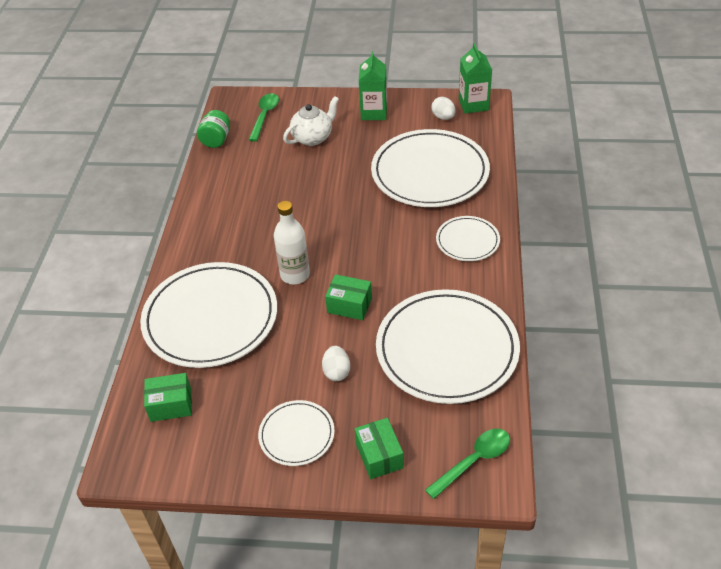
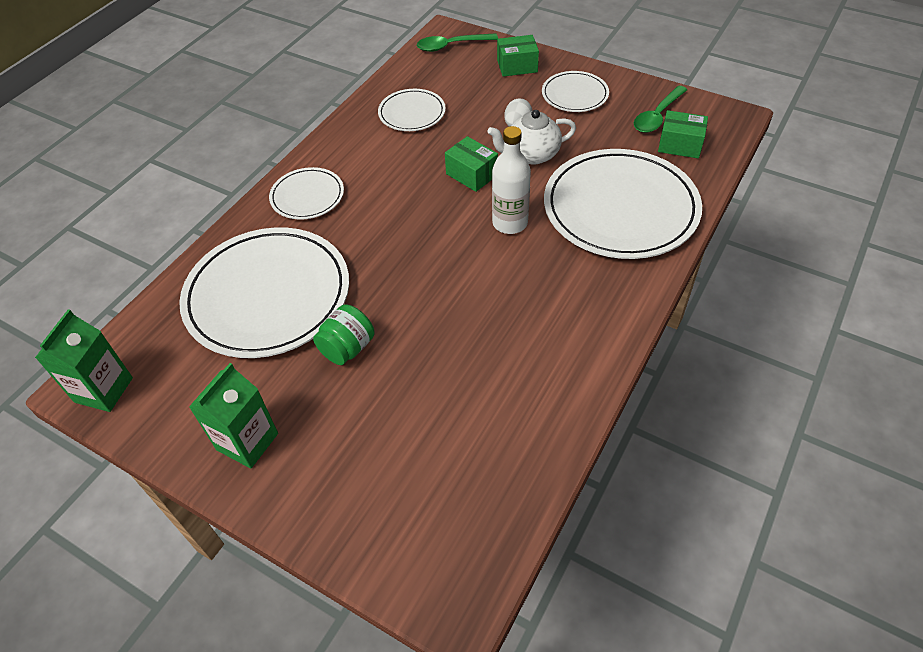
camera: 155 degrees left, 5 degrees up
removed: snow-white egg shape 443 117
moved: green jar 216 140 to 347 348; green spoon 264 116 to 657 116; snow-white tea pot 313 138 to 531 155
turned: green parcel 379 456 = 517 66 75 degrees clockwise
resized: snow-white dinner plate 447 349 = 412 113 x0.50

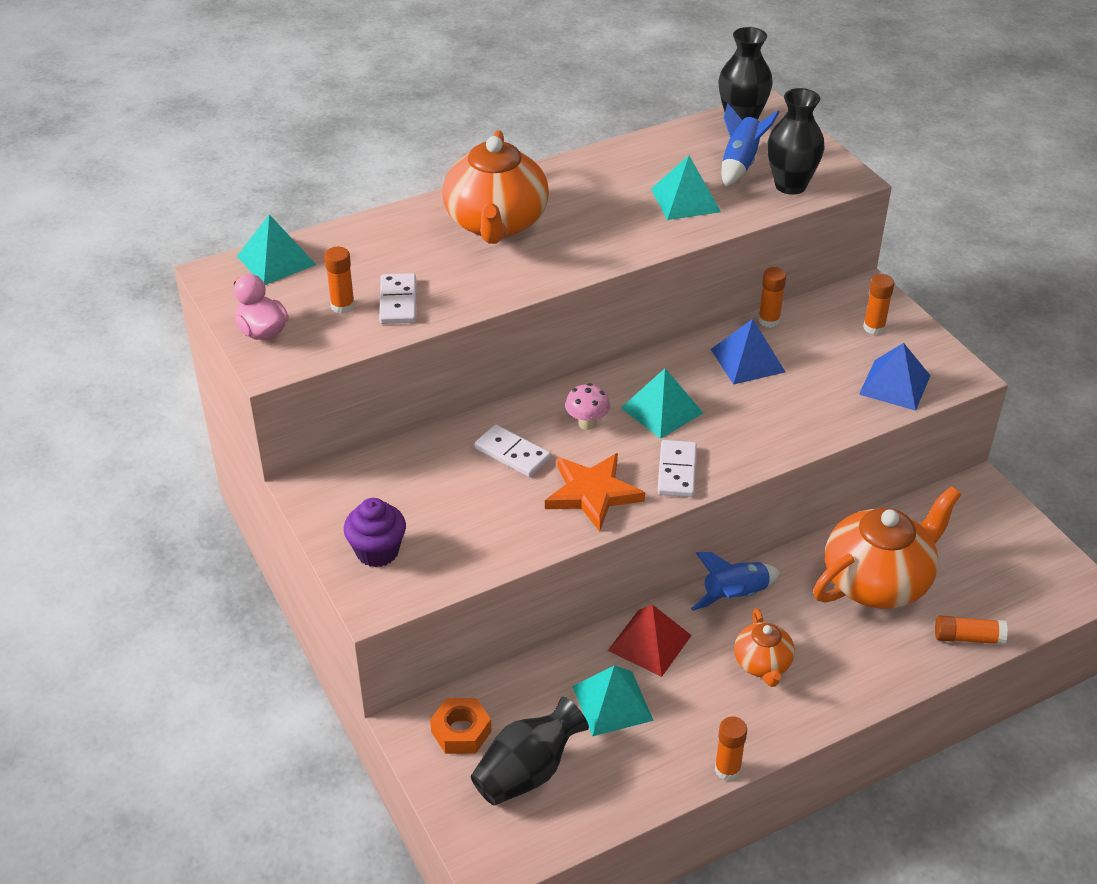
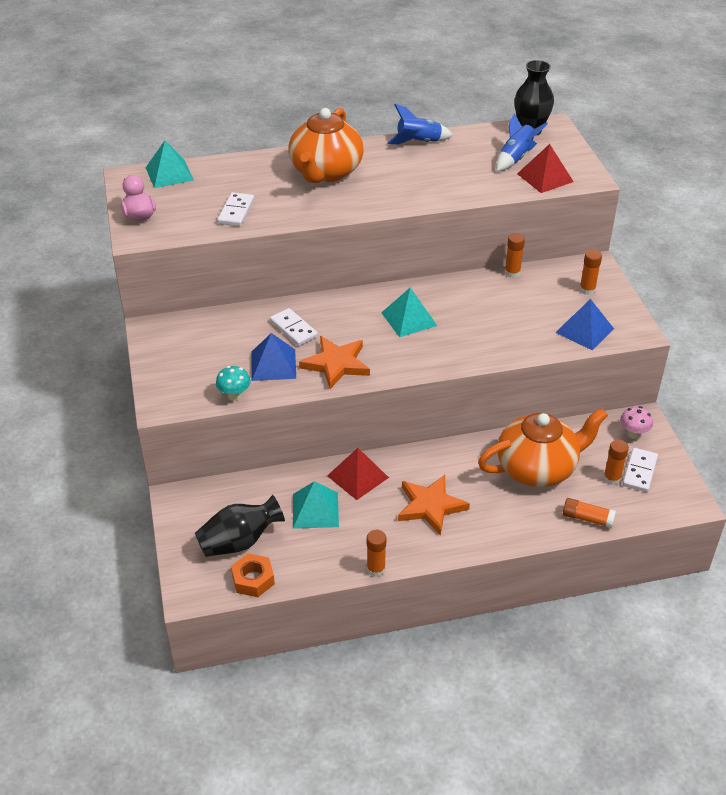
camera: 15 degrees right, 0 degrees up
removed: purple cupcake 377 551; aqua solid pyramid 685 200
added: aqua fungus 234 396
moved: bright orange glue 342 306 to 612 478; bright orange hexagon nut 461 731 to 253 579; rosy fungus 587 423 to 633 434; snow-white domino piece 677 471 to 640 471; cobalt rocket 735 596 to 419 142; cobalt solid pyramid 748 360 to 273 364
replaced: bright orange tea pot 762 664 to bright orange star 430 506; ebony vase 790 185 to scarlet solid pyramid 545 177

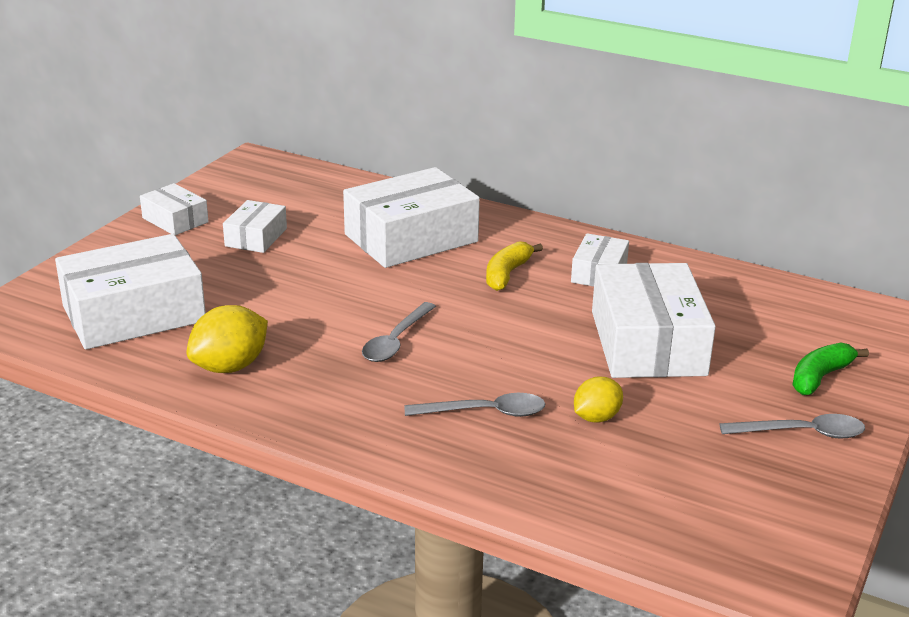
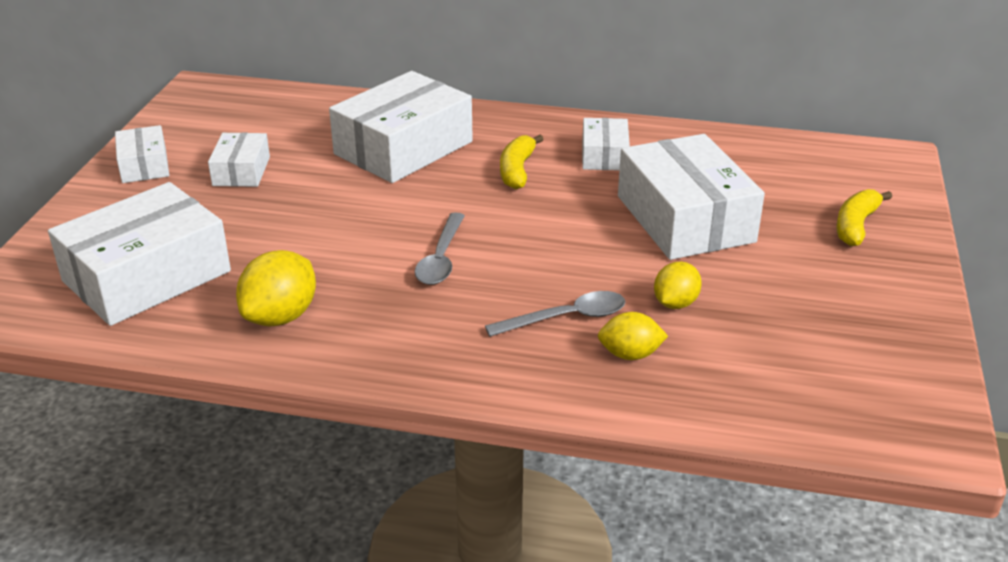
camera: 15 degrees left, 5 degrees up
removed: ash-grey spoon 802 433
added: bright yellow lemon 630 354
recoloured: green banana 820 377 to bright yellow banana 856 226
turned: snow-white parcel 175 220 = 144 165 45 degrees clockwise

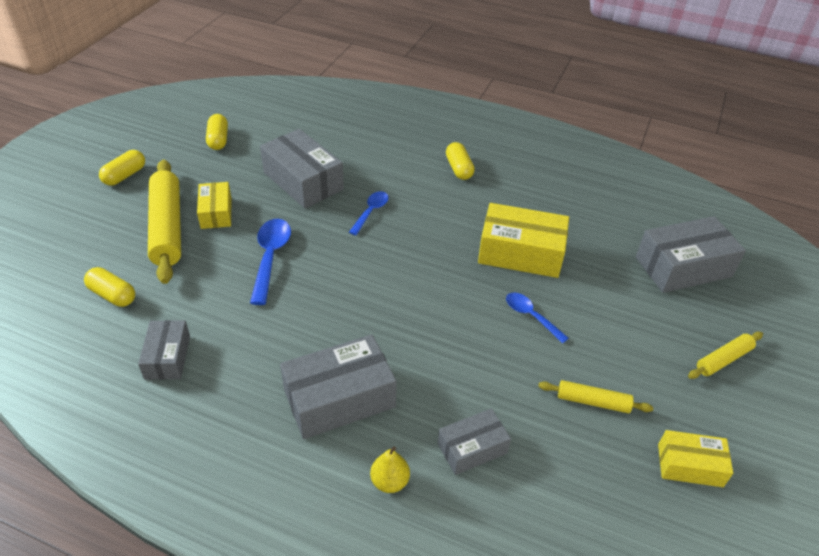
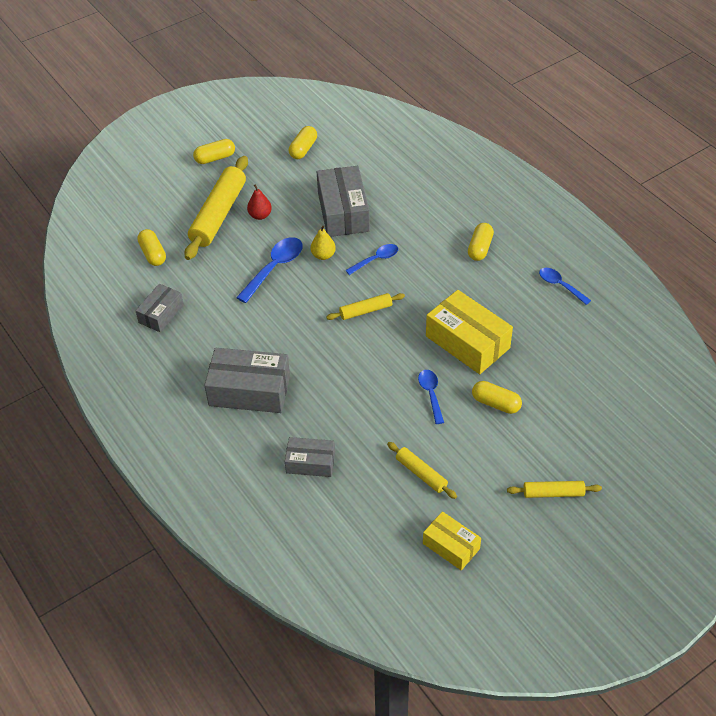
camera: 35 degrees right, 5 degrees up
removed: ash-grey parcel 683 267
added: bright yellow rolling pin 365 311; bright yellow capsule 496 403; cobalt spoon 560 285
moved: bright yellow toy pear 389 481 to 323 255
replaced: bright yellow parcel 216 213 to scarlet toy pear 260 215

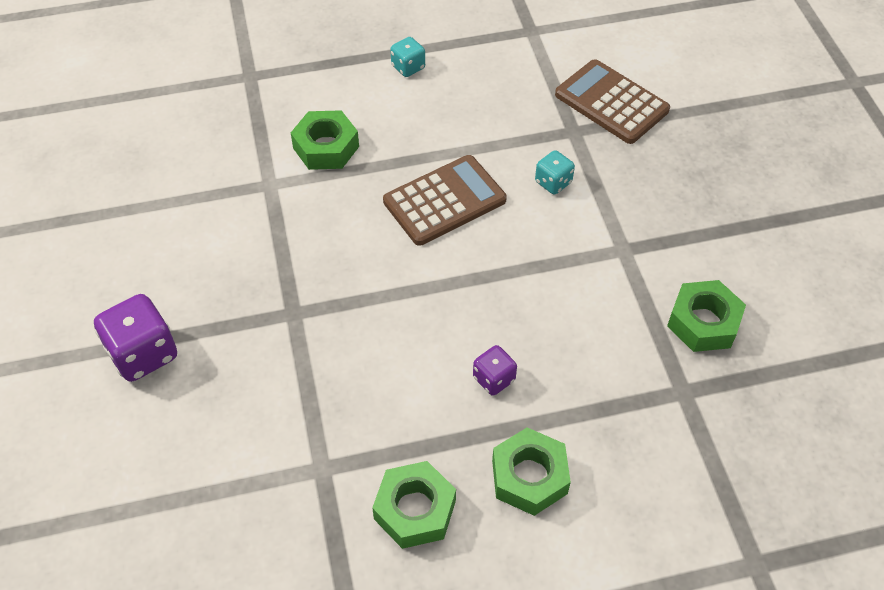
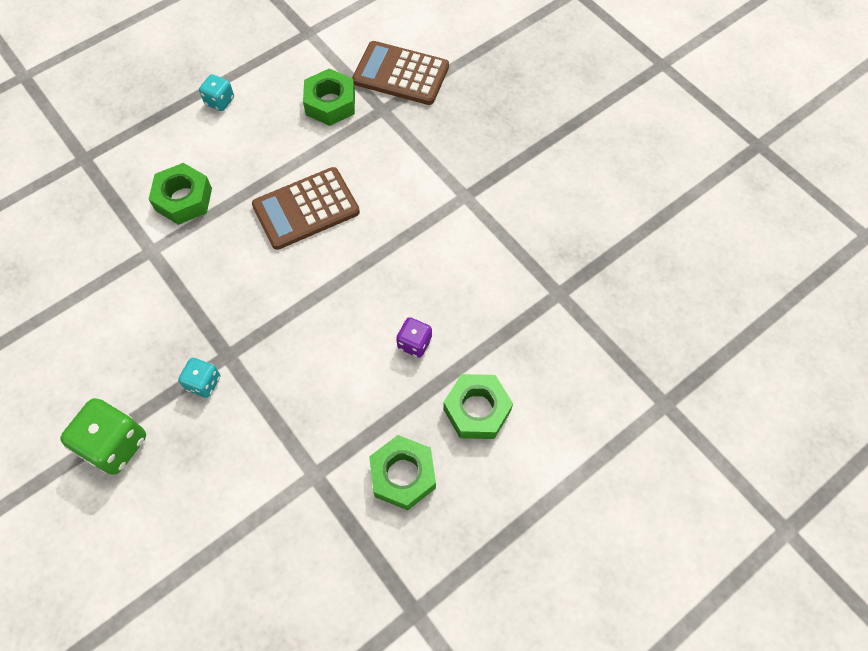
camera: 25 degrees left, 10 degrees up
moved: aqua game die 553 182 to 203 383; green hexagon nut 703 322 to 330 103
recoloured: purple game die 143 354 to green game die 115 444
turned: dark brown calculator 444 201 = 306 209 150 degrees counterclockwise

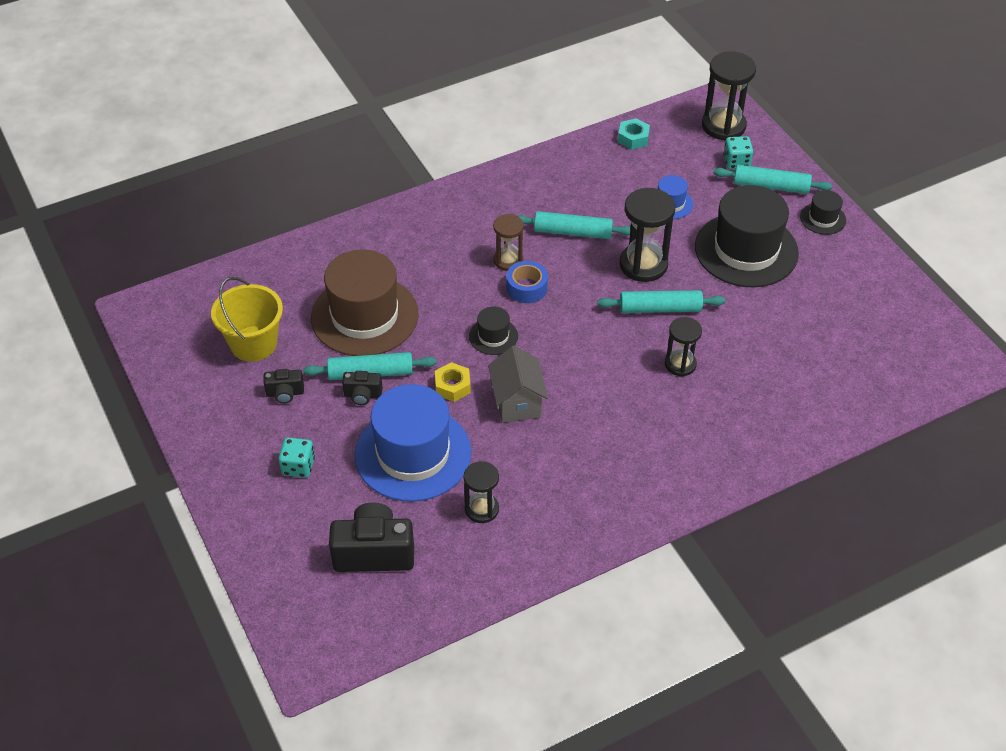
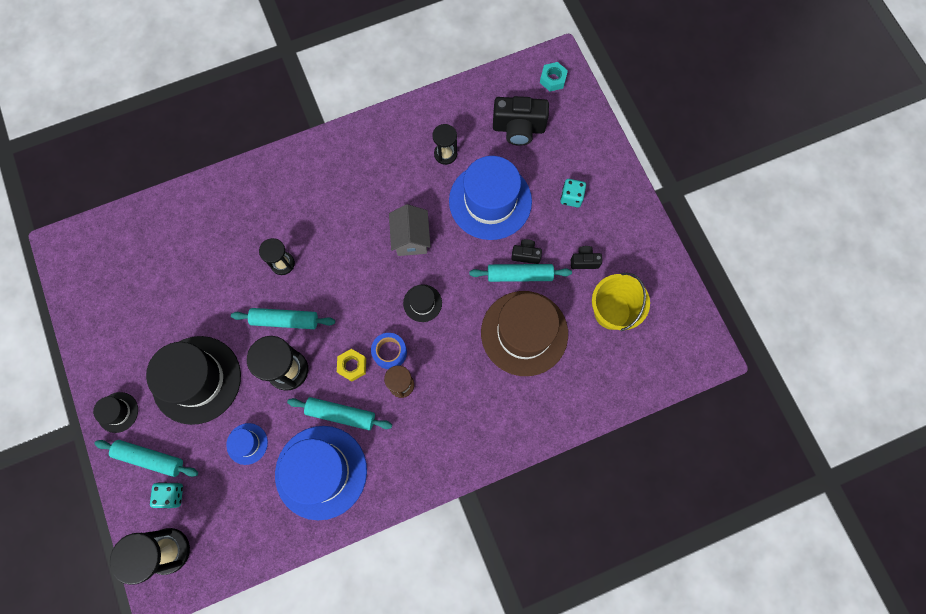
camera: 175 degrees left, 25 degrees up
added: cobalt tall hat 321 472
moved: bright yellow hexagon nut 452 386 to 352 366; aqua hexagon nut 633 138 to 553 79

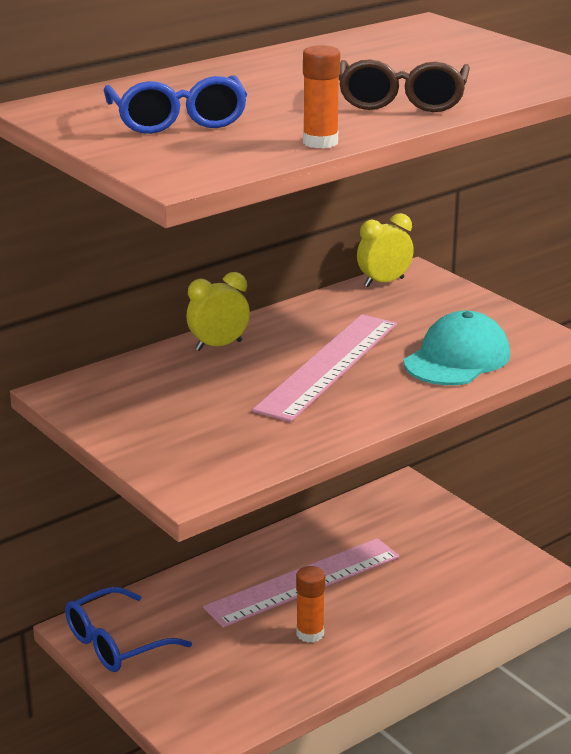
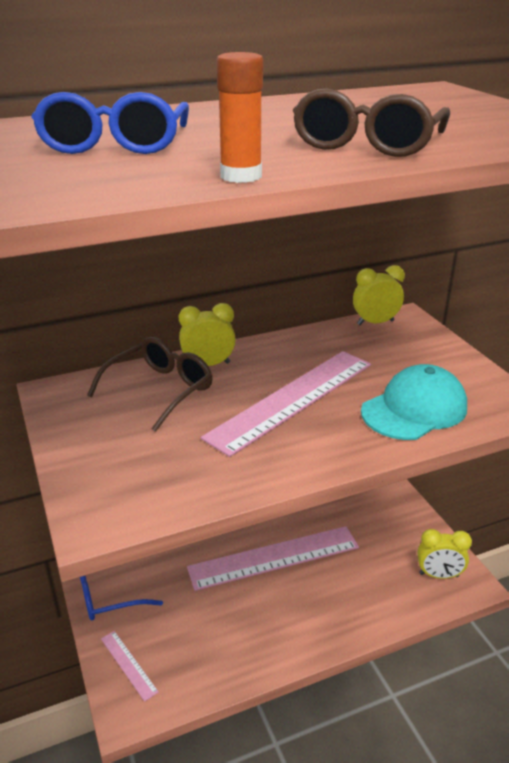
camera: 15 degrees right, 5 degrees up
removed: bright orange glue 310 634
added: dark brown glasses 160 390; rosy measuring stick 128 664; bright yellow clock 438 575

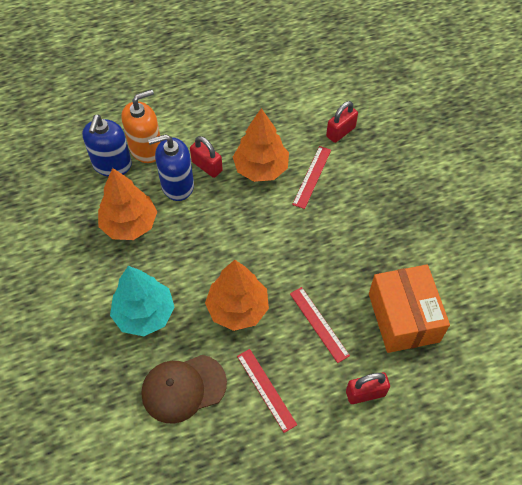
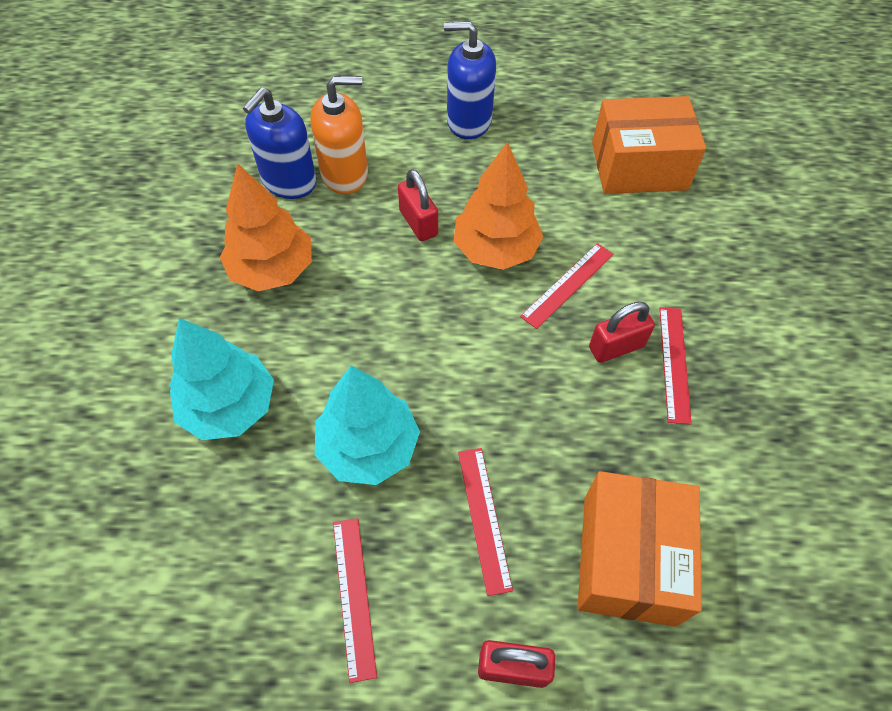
camera: 20 degrees right, 0 degrees up
removed: dark brown baseball cap 183 388
added: bright orange parcel 639 166; scarlet measuring stick 674 363
moved: cobalt soap pump 177 185 to 469 121; scarlet lock 340 132 to 616 347
recoloured: bright orange toy tree 237 308 to aqua toy tree 368 447

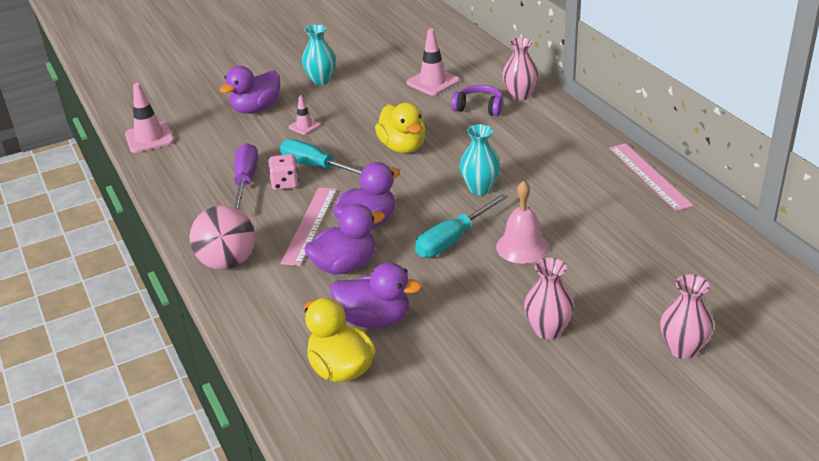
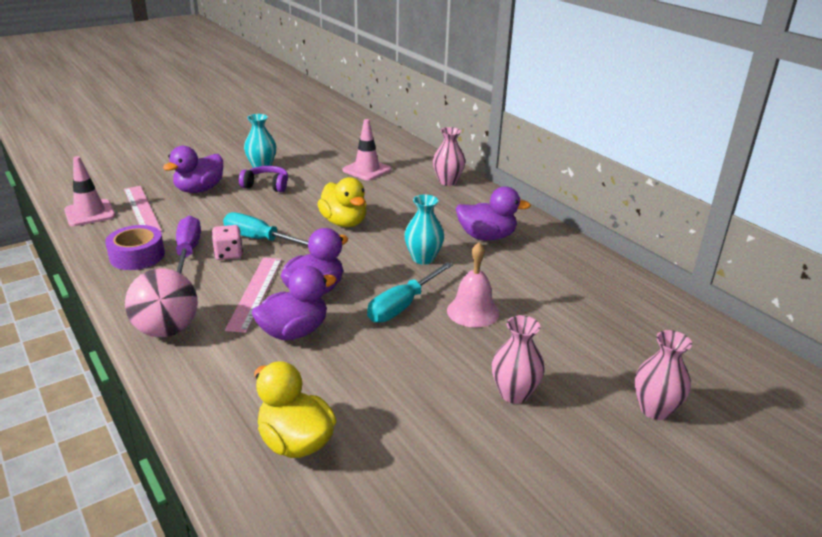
camera: 10 degrees left, 5 degrees down
removed: rosy road cone 304 126
added: purple sticky tape 137 256
moved: purple toy duck 374 319 to 486 237; purple headset 479 108 to 266 185; rosy measuring stick 649 176 to 142 209

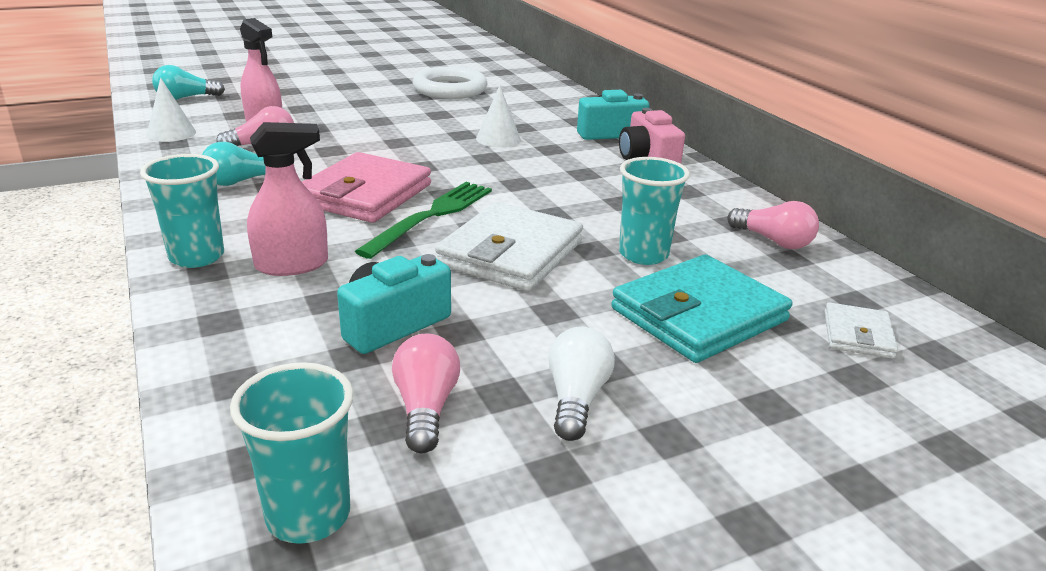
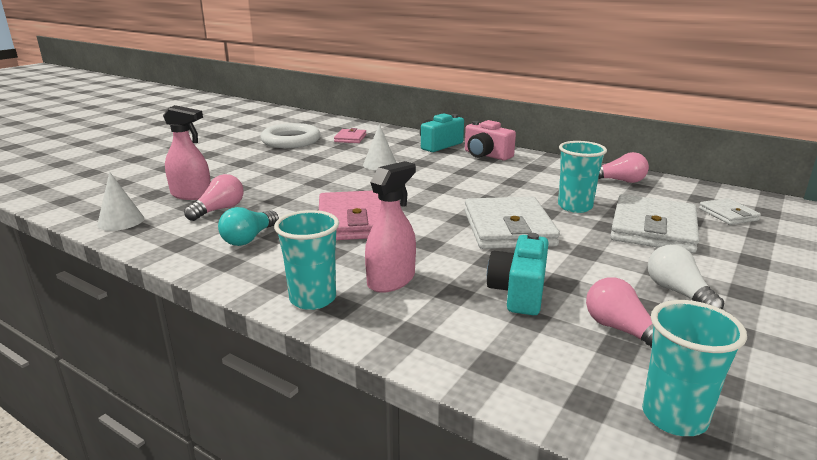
camera: 30 degrees left, 5 degrees down
removed: aqua light bulb 186 98; green table fork 432 216
added: rosy billfold 350 138
recoloured: aqua billfold 698 315 to snow-white billfold 653 229

